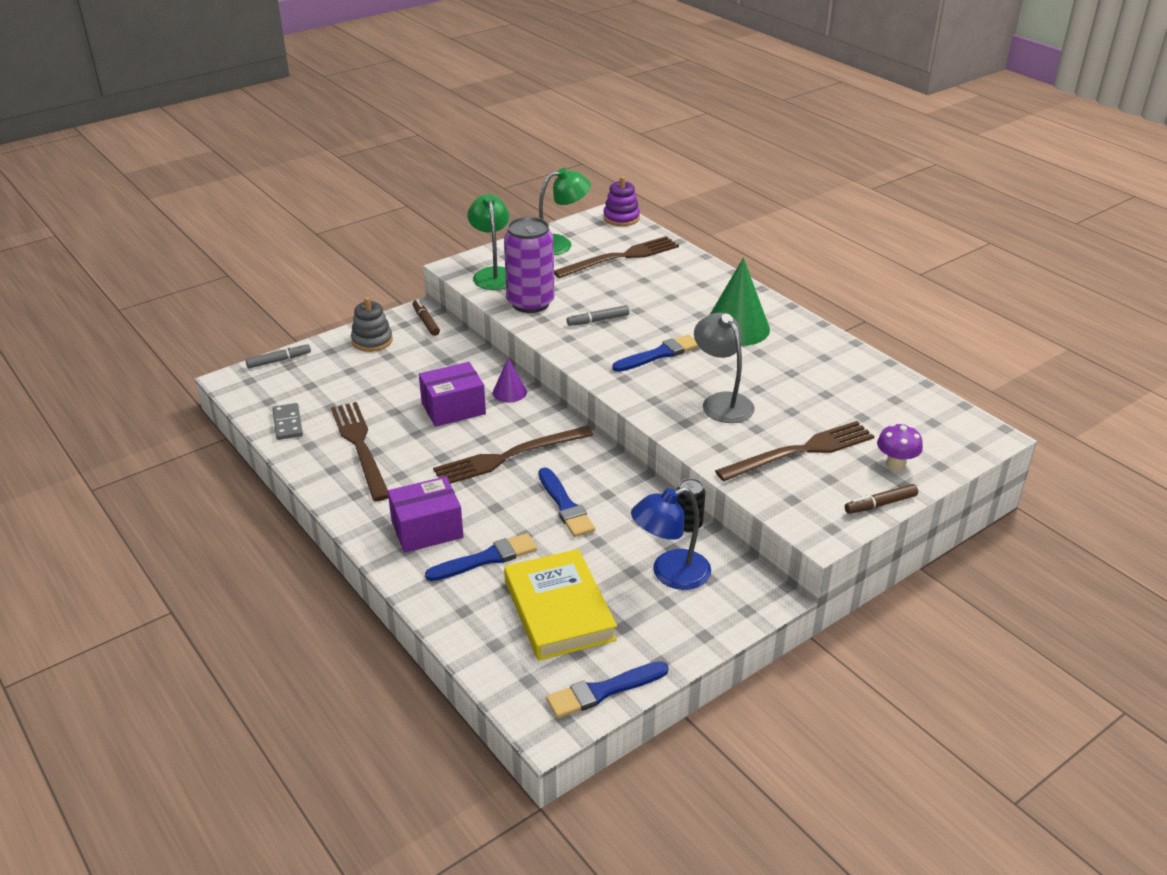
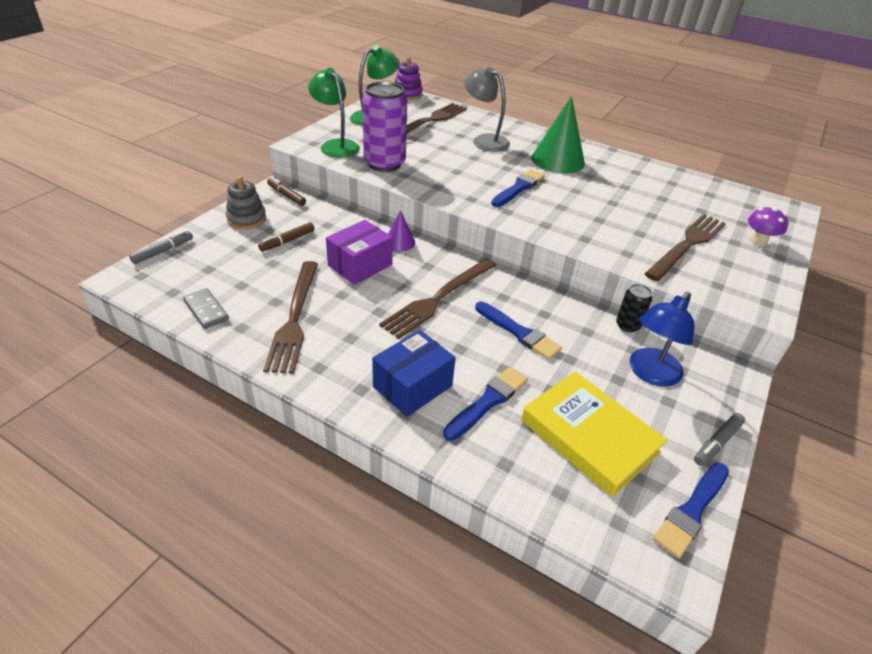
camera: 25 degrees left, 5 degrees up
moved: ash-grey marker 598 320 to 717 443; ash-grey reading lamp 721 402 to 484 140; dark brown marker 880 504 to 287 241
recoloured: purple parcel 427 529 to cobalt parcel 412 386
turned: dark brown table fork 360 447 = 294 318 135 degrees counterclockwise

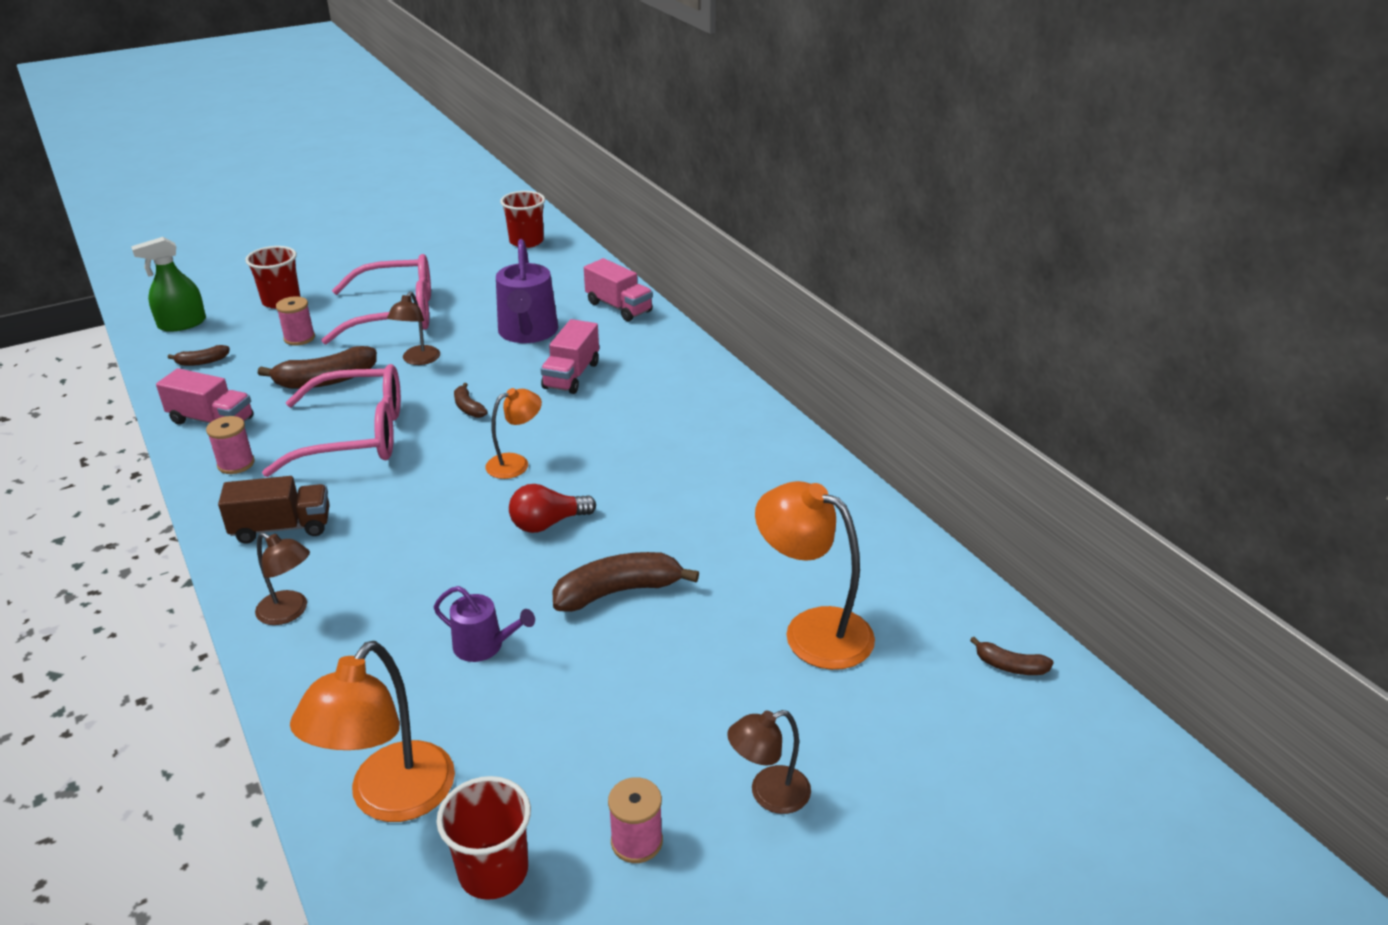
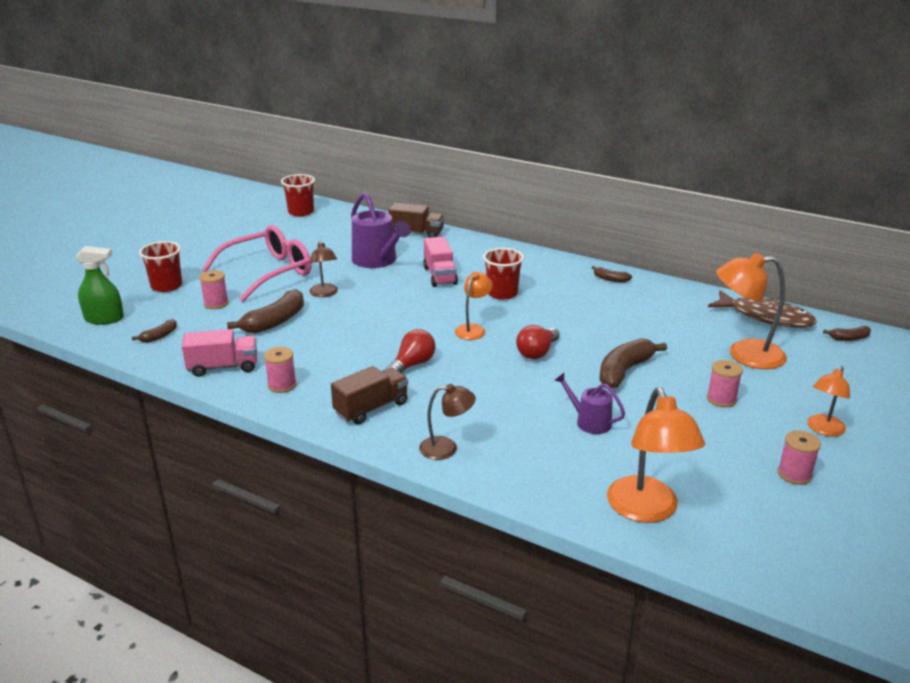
camera: 30 degrees left, 5 degrees down
removed: rosy glasses 356 436
added: scarlet light bulb 412 365; rosy spool 721 399; dark brown fish figure 766 317
moved: scarlet tumbler 493 871 to 502 293; dark brown banana 468 407 to 610 279
recoloured: rosy toy truck 619 307 to dark brown toy truck 416 233; dark brown reading lamp 768 794 to bright orange reading lamp 823 430
turned: green spray cleaner 182 324 = 104 318 120 degrees counterclockwise; purple watering can 484 646 = 589 422 135 degrees counterclockwise

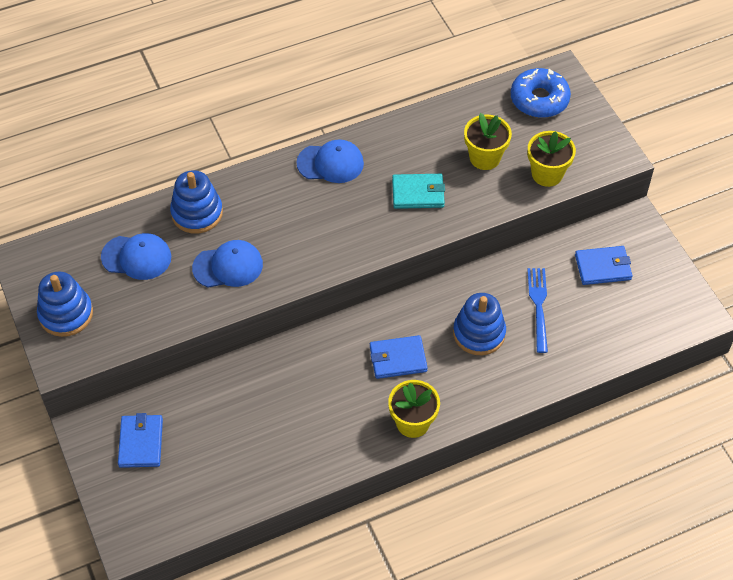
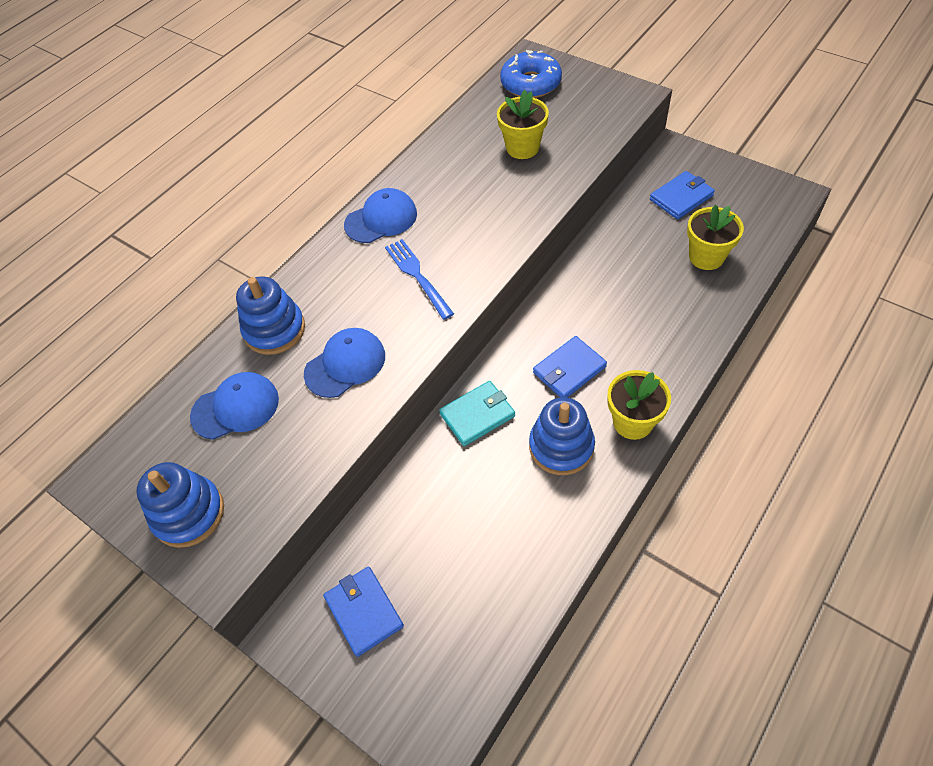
camera: 25 degrees left, 0 degrees up
moved: aqua billfold 418 193 to 477 415; cobalt stacking rings 479 333 to 561 447; bright yellow flower pot 547 174 to 706 257; cobalt table fork 538 306 to 417 276

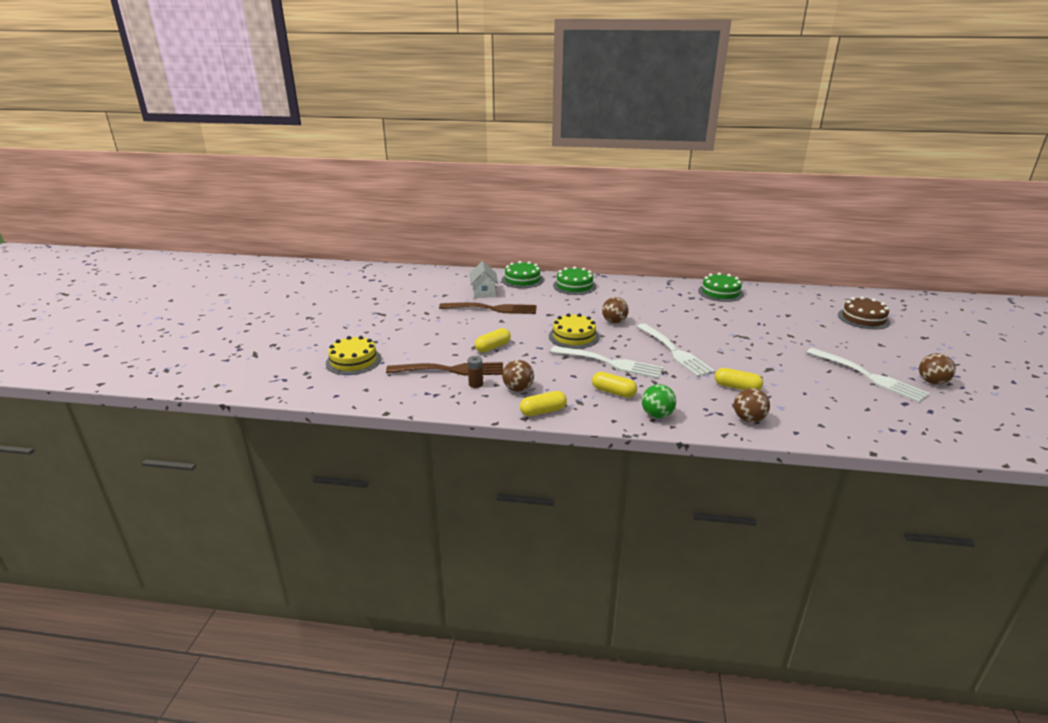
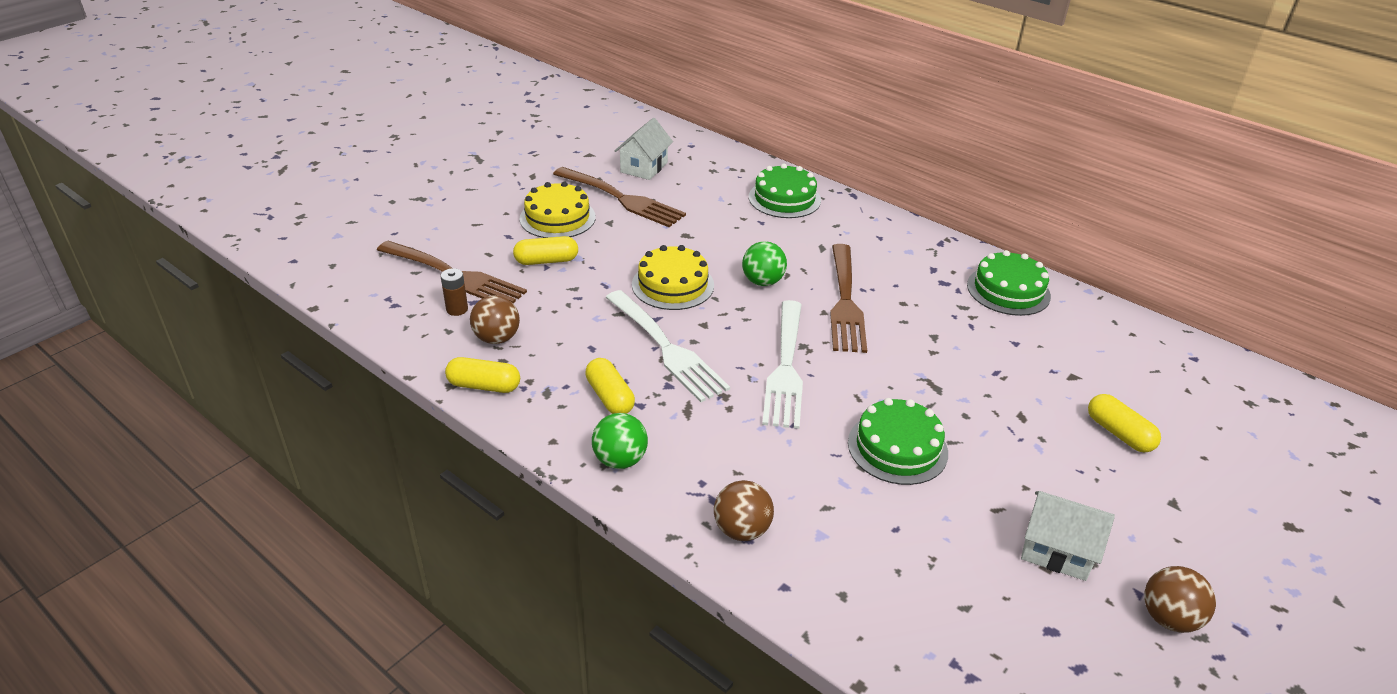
camera: 30 degrees right, 10 degrees up
removed: dark brown layer cake 863 318
added: dark brown table fork 845 301
moved: bright yellow layer cake 353 361 to 557 218; green layer cake 522 280 to 897 447; bright yellow capsule 737 387 to 1119 433
replaced: snow-white table fork 868 376 to snow-white cottage 1056 551
recoloured: dark brown play ball 614 322 to green play ball 762 282

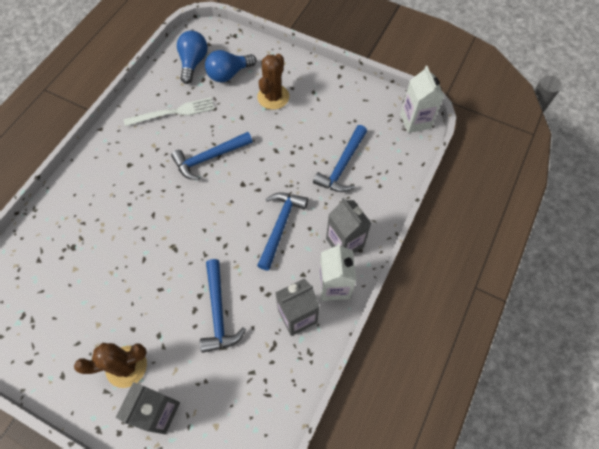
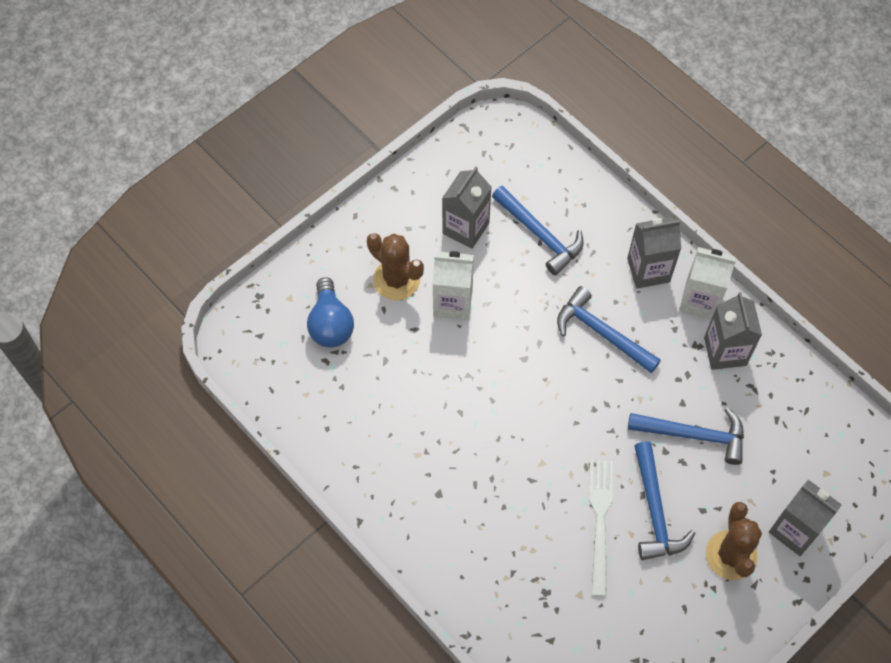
camera: 70 degrees left, 0 degrees up
removed: cobalt light bulb 193 63
added: ash-grey milk carton 465 228
moved: snow-white table fork 173 112 to 600 521; cobalt carpenter's hammer 210 158 to 655 510; snow-white milk carton 415 121 to 452 302

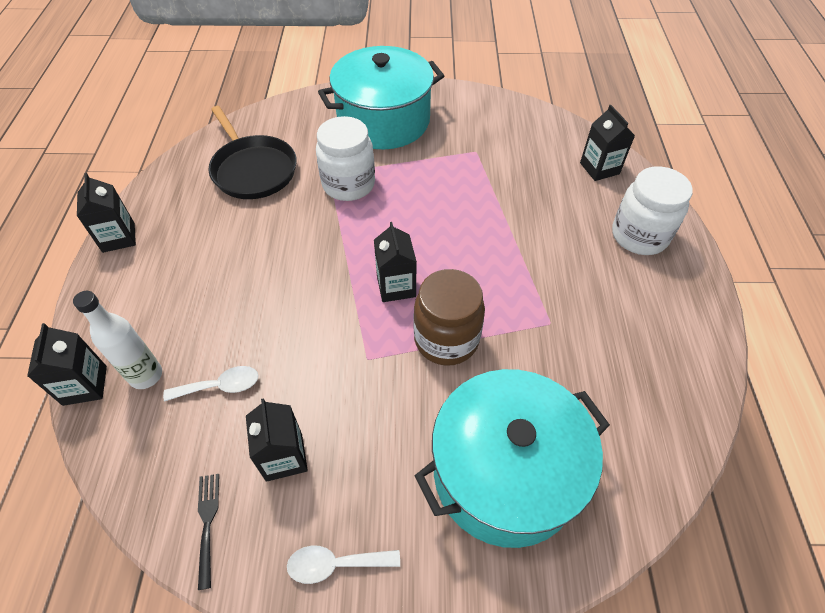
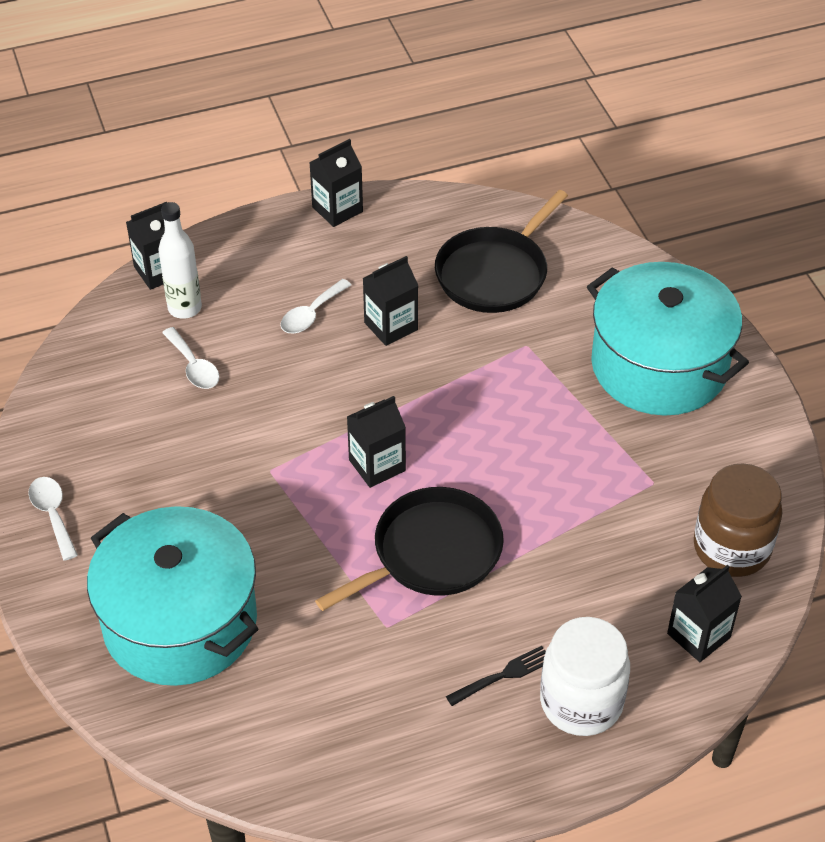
camera: 70 degrees right, 5 degrees down
removed: snow-white jar 348 184
added: snow-white spoon 311 314; ebony skillet 431 553
moved: ebony table fork 207 524 to 502 676; ebony milk carton 284 457 to 391 326; dark brown jar 446 339 to 731 548

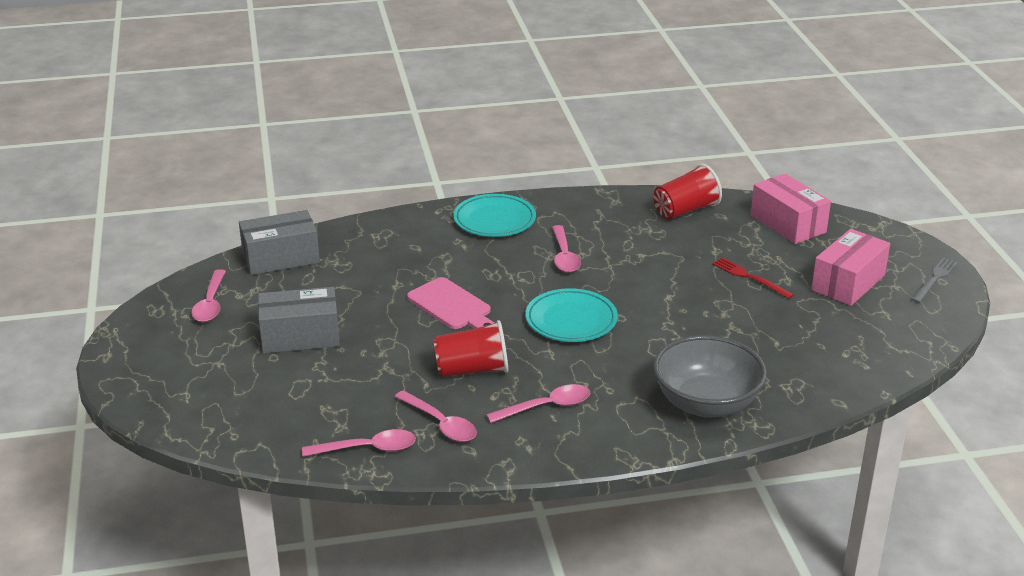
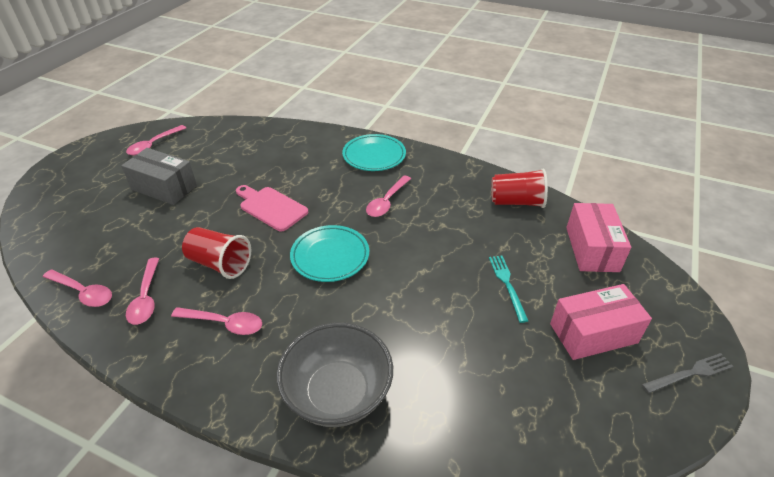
camera: 35 degrees right, 10 degrees up
removed: ash-grey parcel 281 258
recoloured: scarlet table fork 750 277 to aqua table fork 507 285
turned: rosy bread board 452 306 = 271 207 135 degrees clockwise

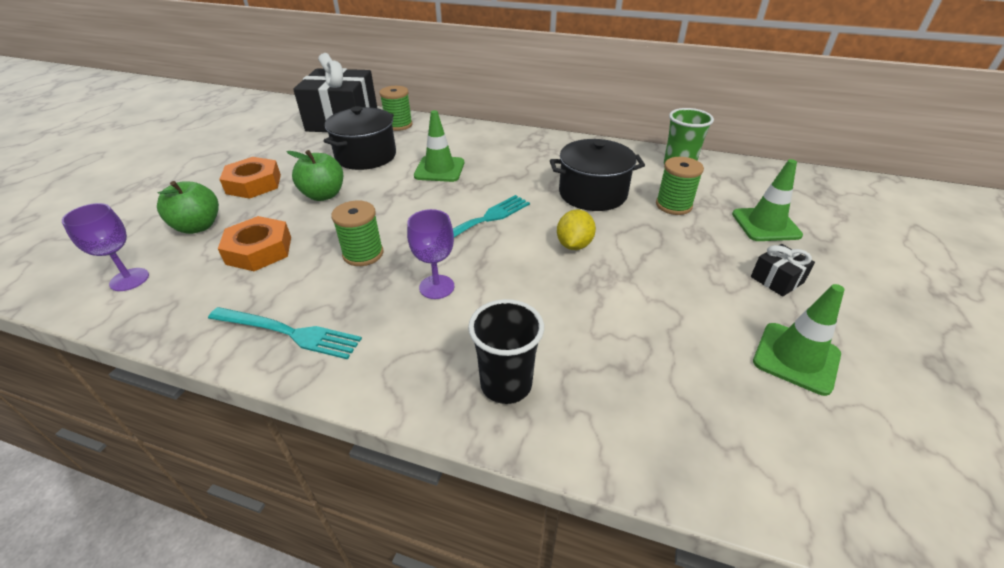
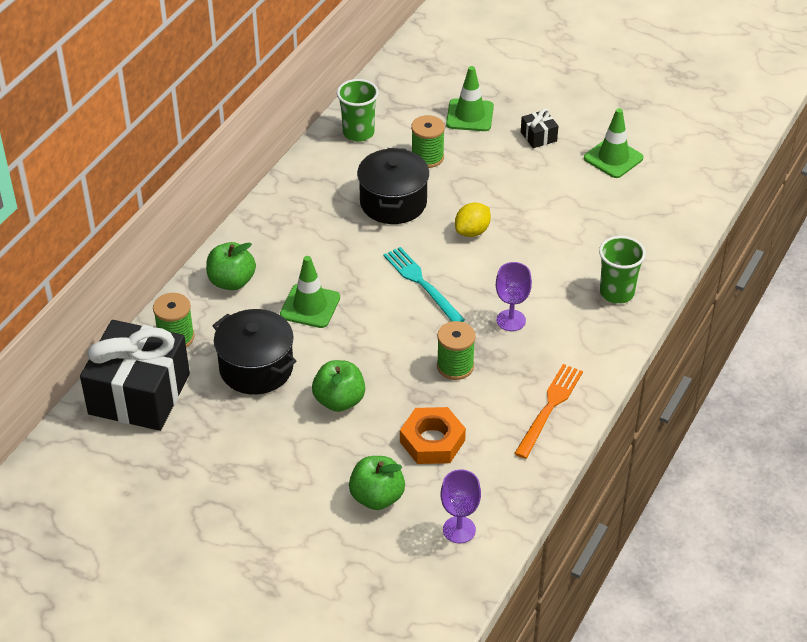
camera: 80 degrees left, 5 degrees up
removed: bright orange hexagon nut 254 184
added: green toy apple 231 281
recoloured: aqua table fork 288 332 to bright orange table fork 549 408; ebony tumbler 506 384 to green tumbler 616 293
turned: bright yellow lemon 574 245 = 472 231 75 degrees counterclockwise

